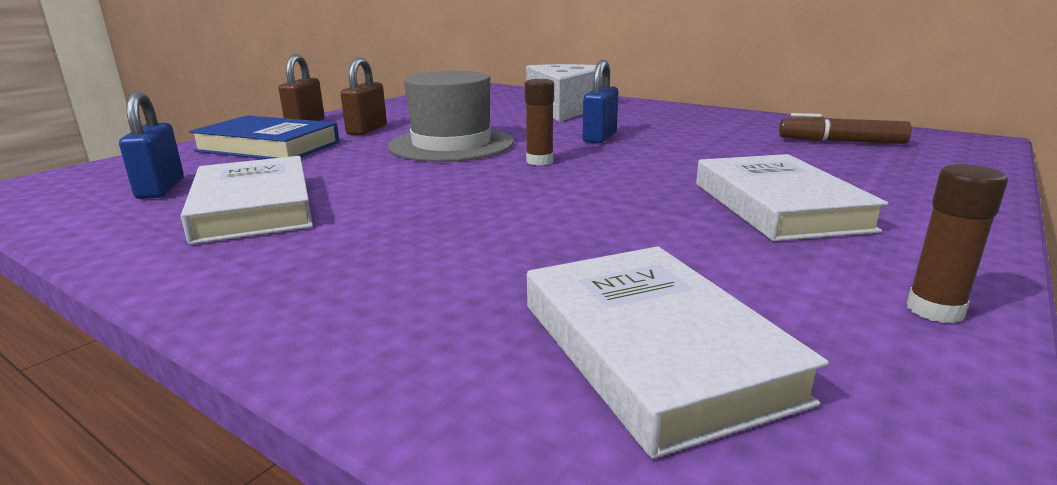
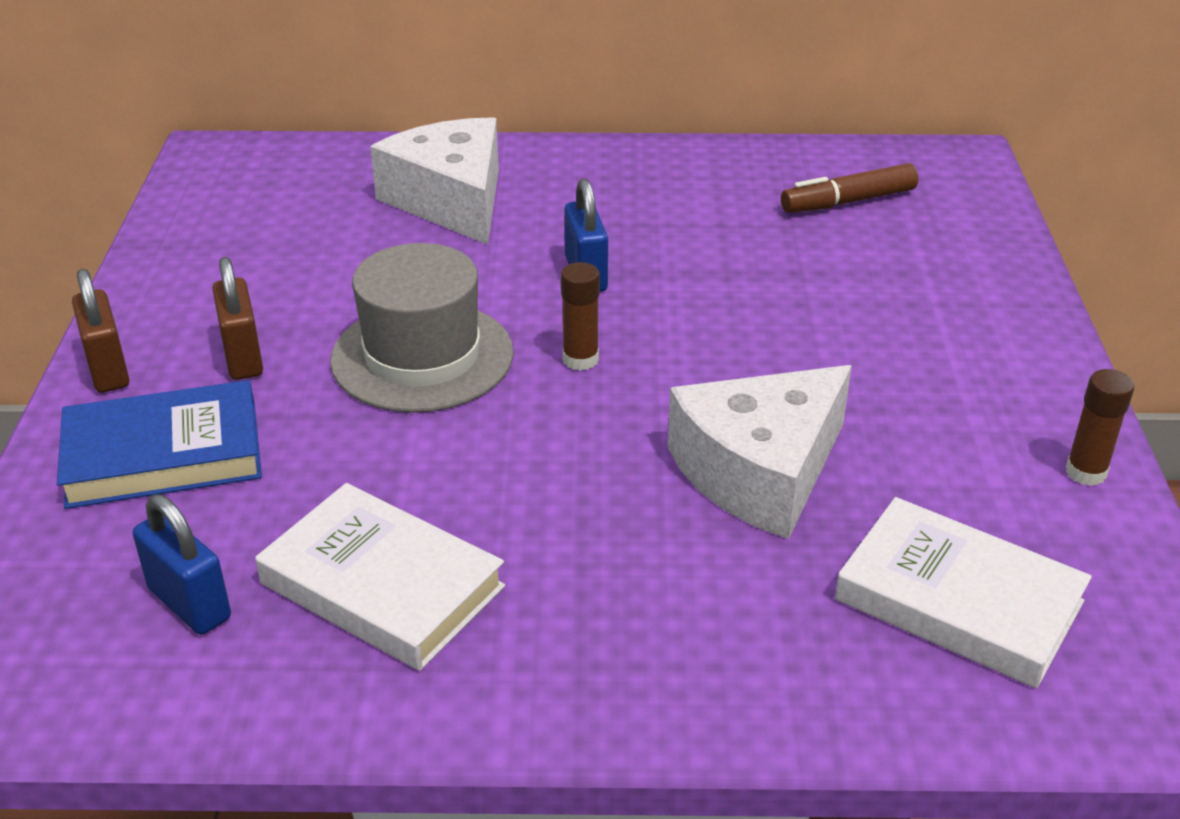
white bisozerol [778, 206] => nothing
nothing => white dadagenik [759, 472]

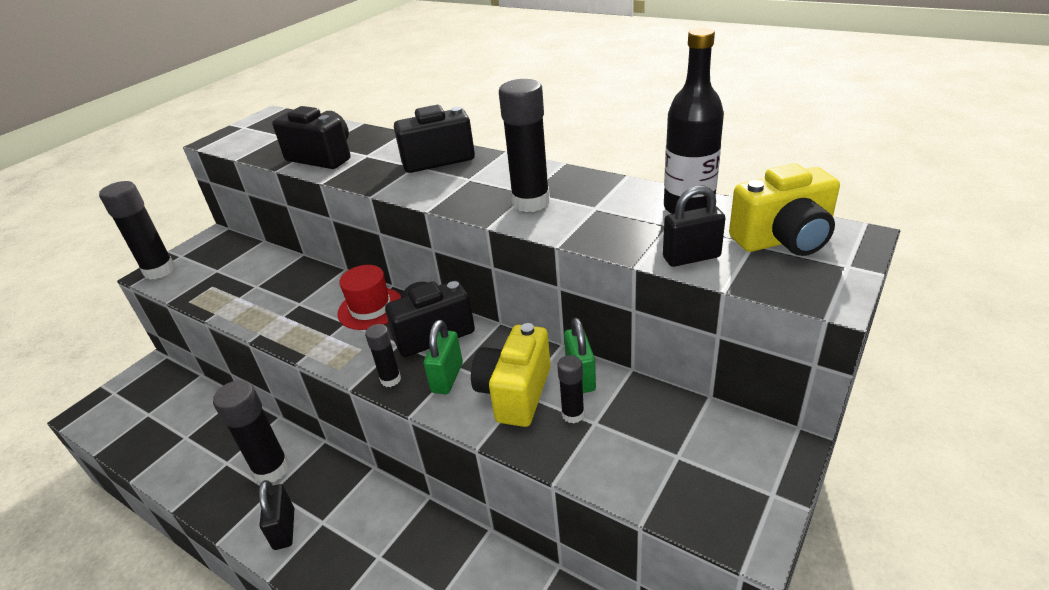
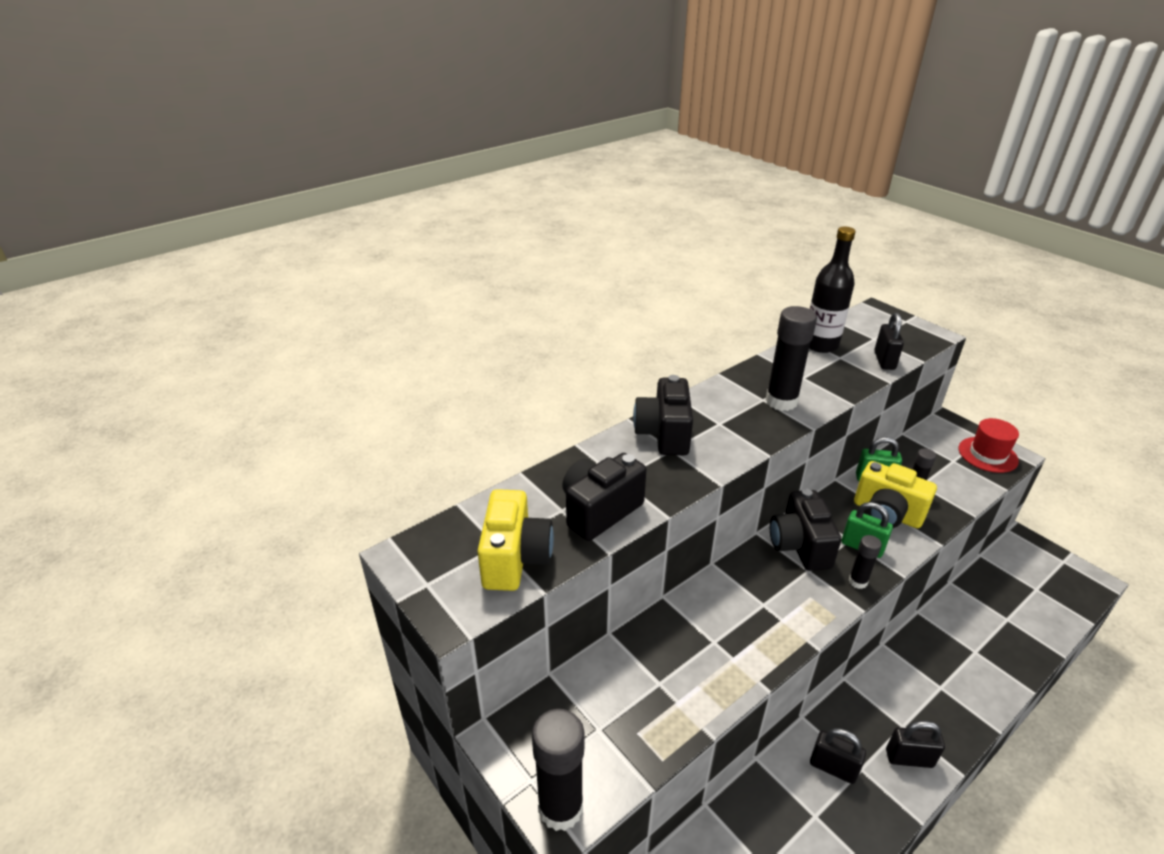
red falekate [370, 308] => red falekate [987, 455], shifted
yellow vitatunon [783, 240] => yellow vitatunon [515, 559], shifted
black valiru [271, 469] => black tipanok [833, 768]

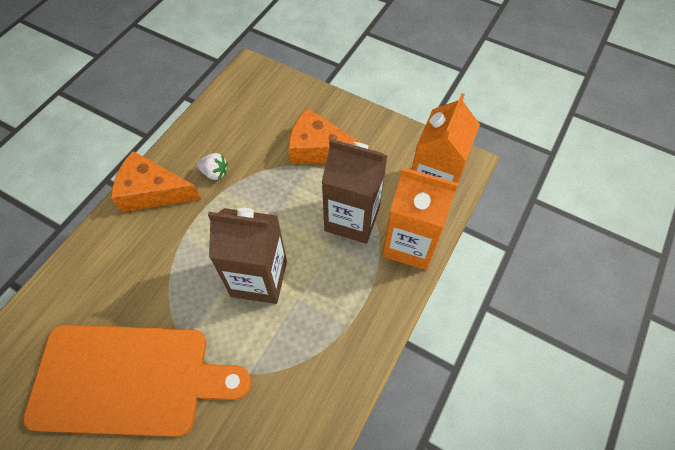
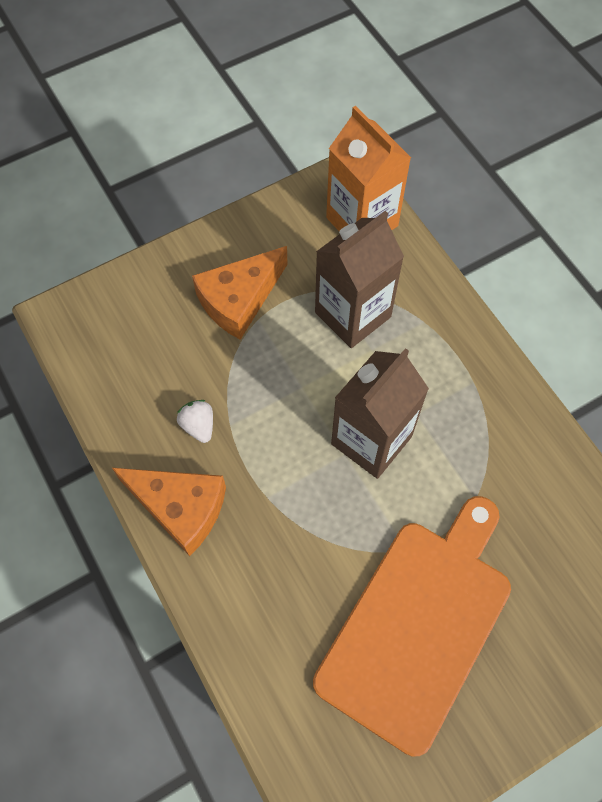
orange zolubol [410, 244] => nothing
orange dadagenik [152, 192] => orange dadagenik [180, 508], 105 degrees counterclockwise
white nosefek [214, 173] => white nosefek [198, 426], 75 degrees counterclockwise

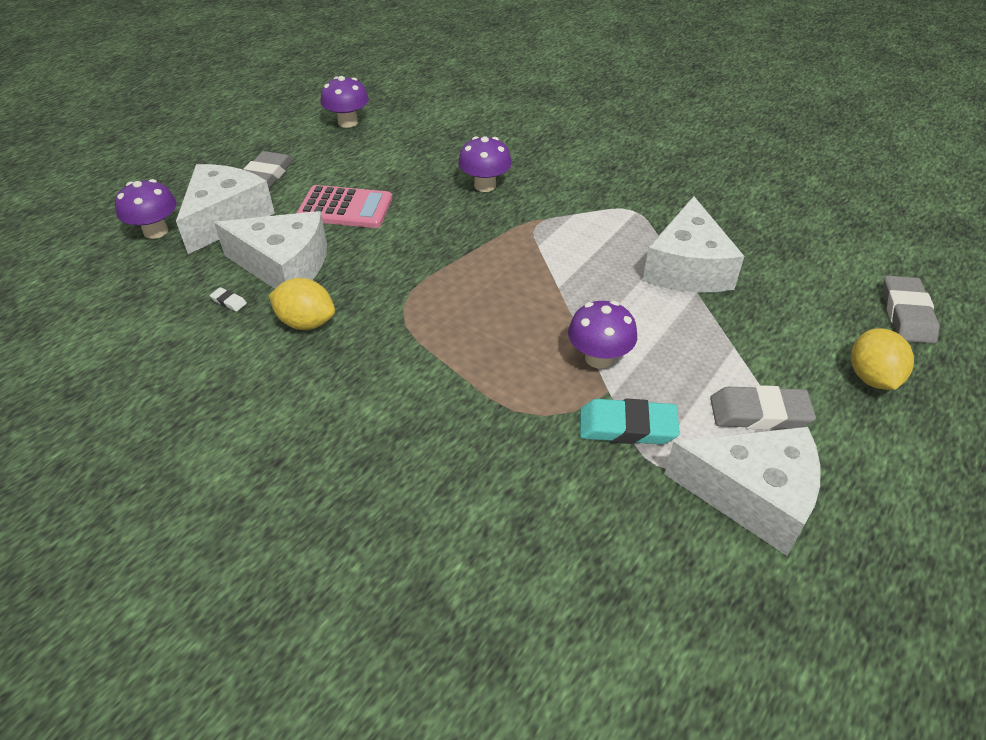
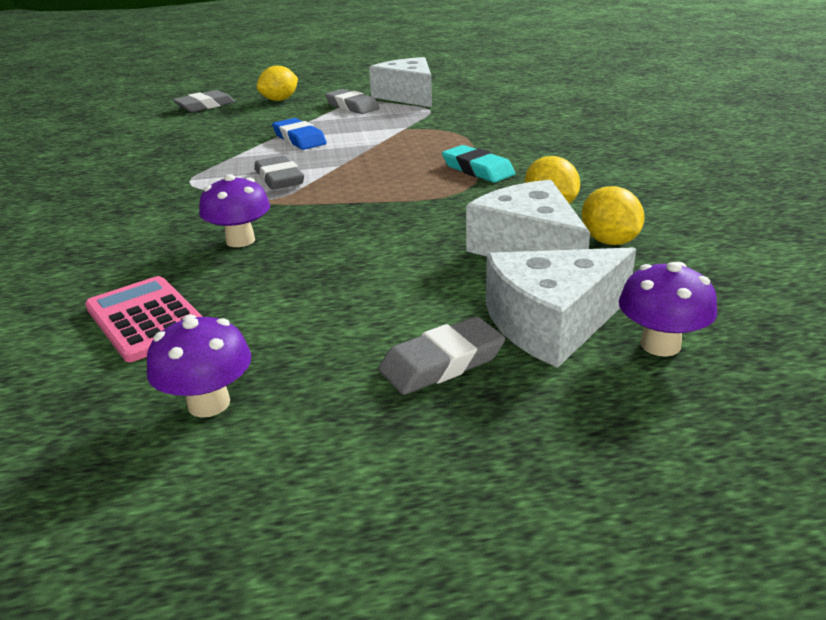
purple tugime [599, 358] => nothing
white dadagenik [687, 268] => nothing
nothing => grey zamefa [279, 178]
nothing => blue zamefa [299, 139]
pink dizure [345, 208] => pink dizure [146, 319], shifted
turquoise zamefa [627, 427] => turquoise zamefa [477, 169], shifted
white zamefa [229, 301] => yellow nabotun [609, 241]

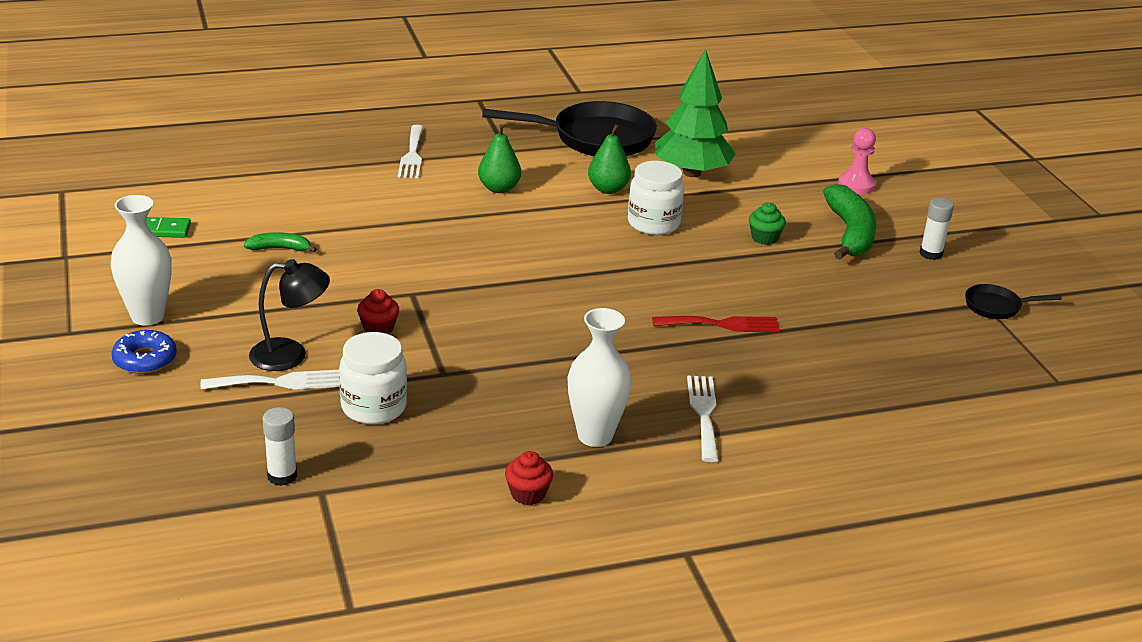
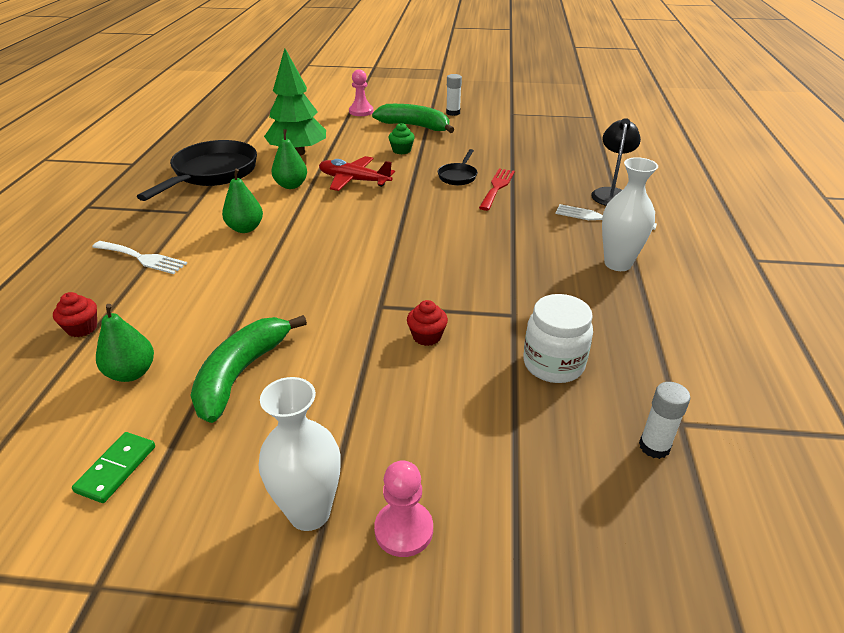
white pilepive [279, 382] => nothing
nothing => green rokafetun [131, 373]
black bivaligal [290, 355] => black bivaligal [610, 193], shifted
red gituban [528, 494] => red gituban [82, 328], shifted
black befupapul [996, 307] => black befupapul [458, 176], shifted
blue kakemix [145, 359] => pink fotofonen [403, 530]
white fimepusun [653, 223] => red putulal [354, 180]
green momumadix [280, 248] => green momumadix [241, 373], x1.98

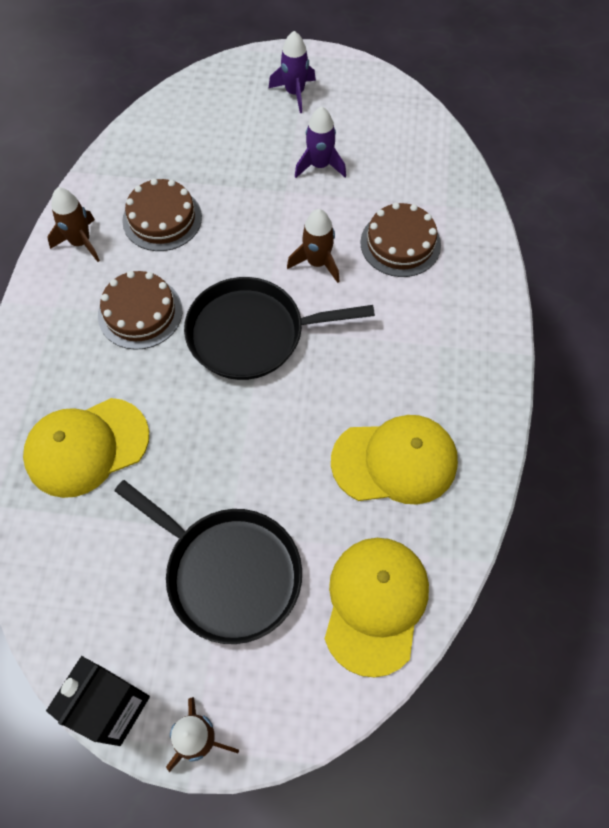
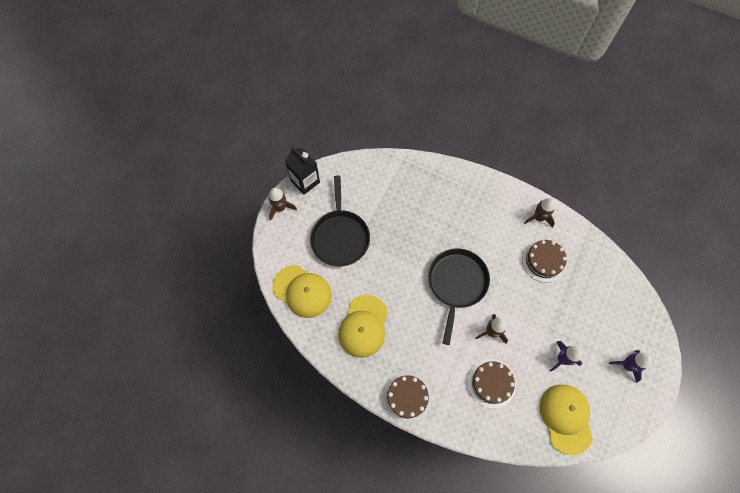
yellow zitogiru [86, 447] => yellow zitogiru [566, 418], shifted
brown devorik [140, 313] => brown devorik [407, 397], shifted
black befupapul [228, 573] => black befupapul [340, 237], 60 degrees counterclockwise

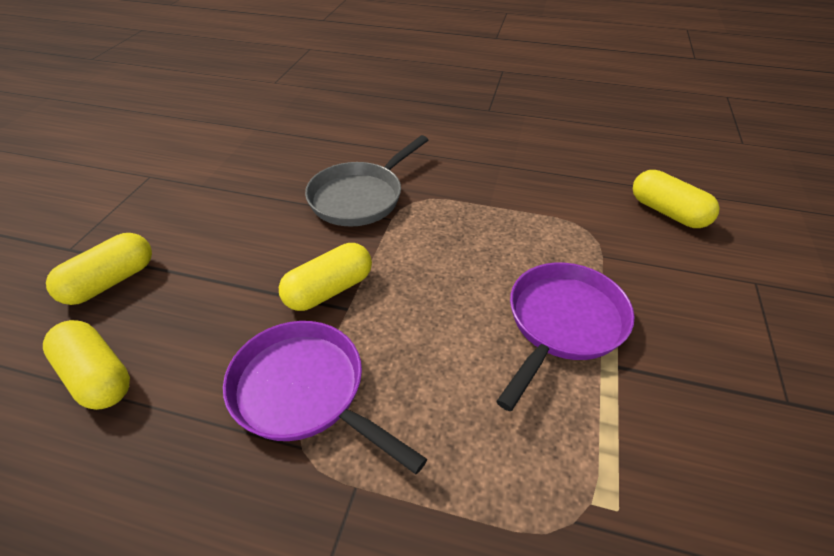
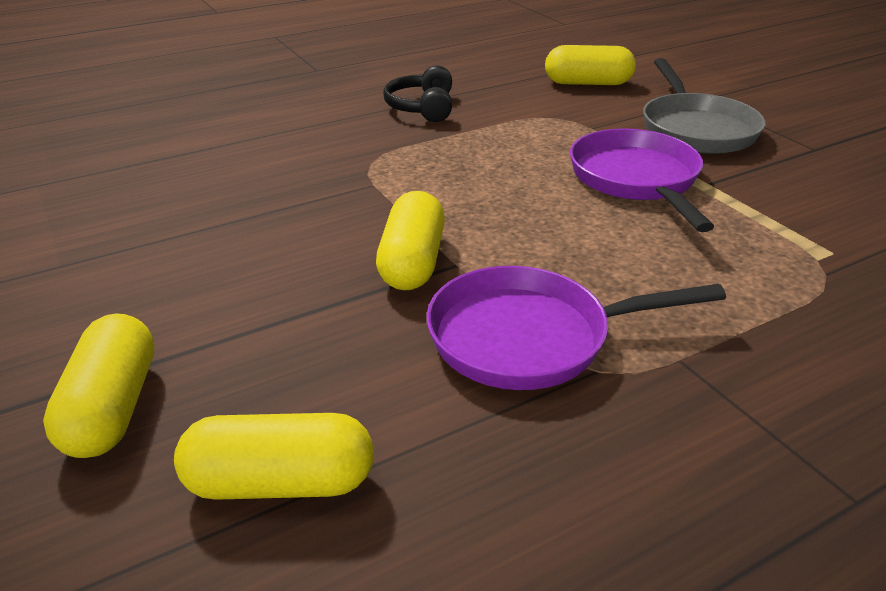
nothing => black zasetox [422, 108]
grey befupapul [360, 197] => grey befupapul [696, 129], shifted

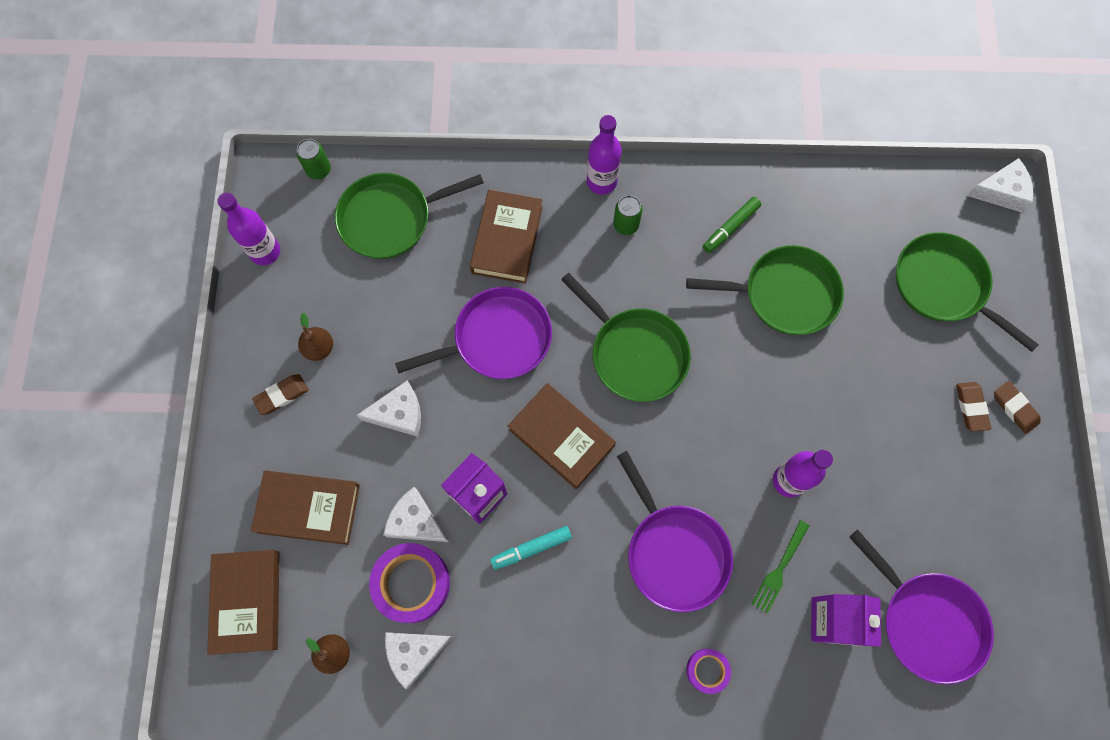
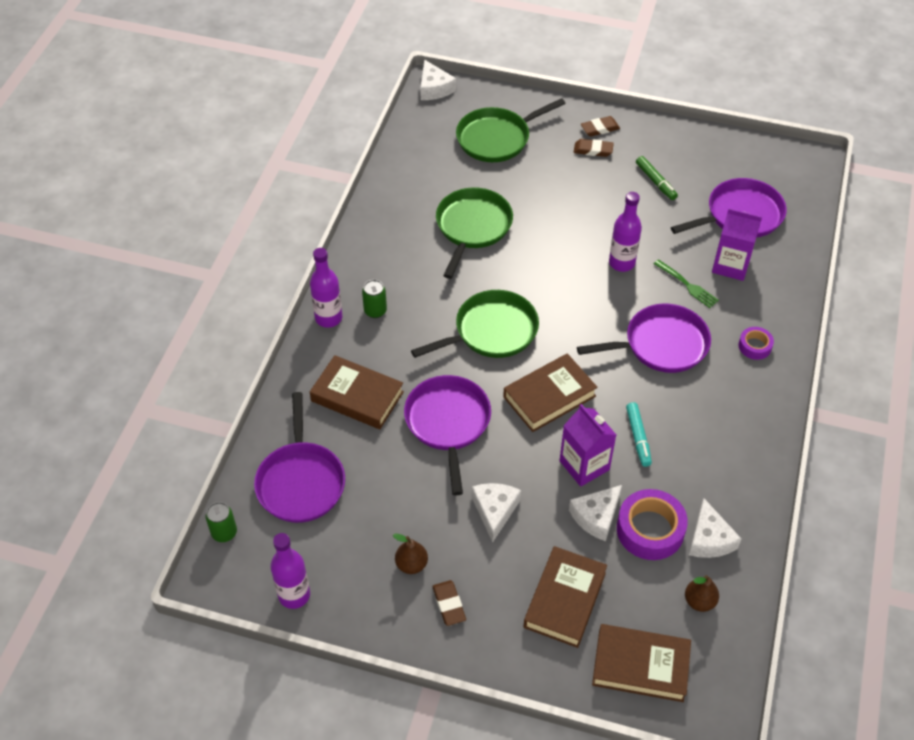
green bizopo [730, 228] => green bizopo [655, 182], shifted
green befupapul [390, 219] => purple befupapul [301, 482]
white dadagenik [1001, 191] => white dadagenik [434, 88], 150 degrees clockwise

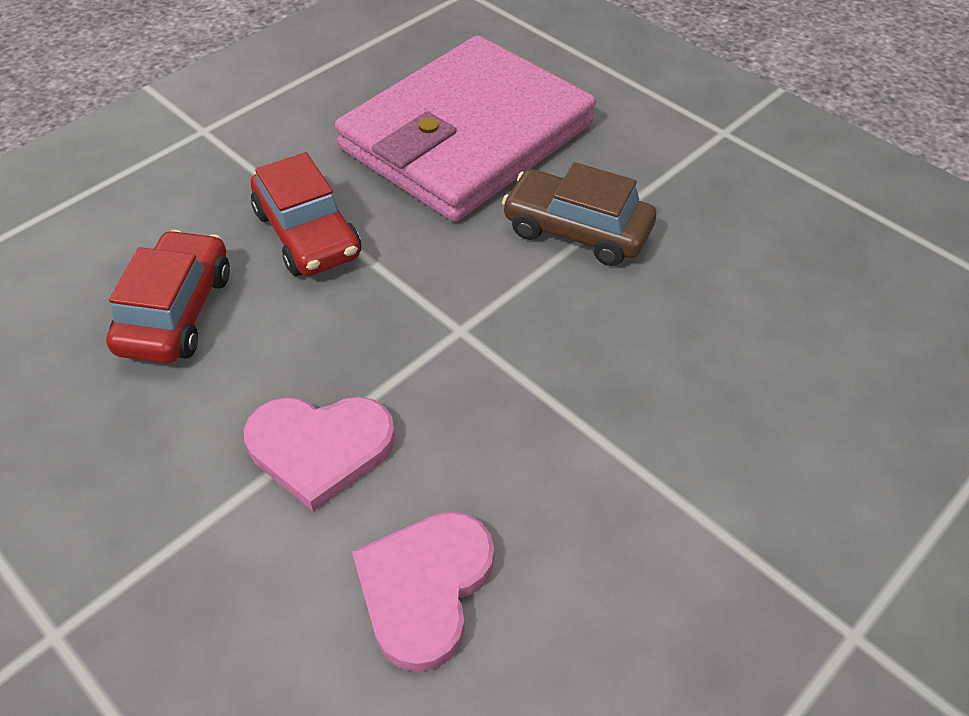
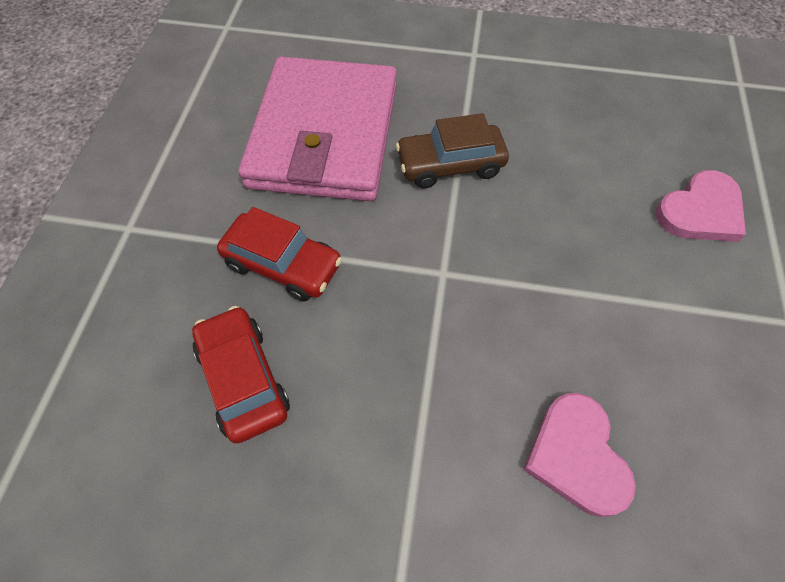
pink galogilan [320, 448] => pink galogilan [701, 211], shifted

